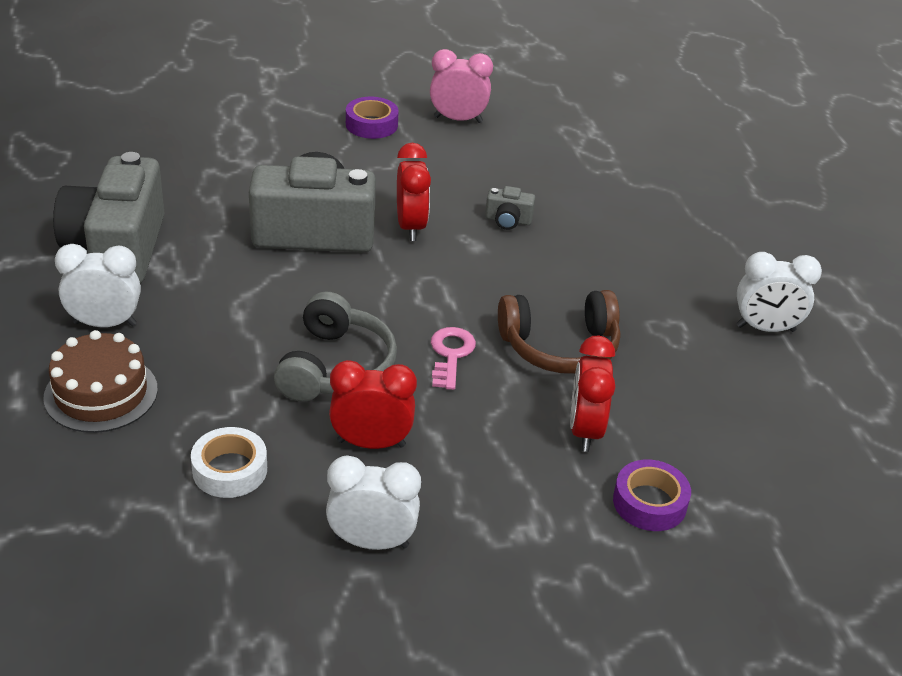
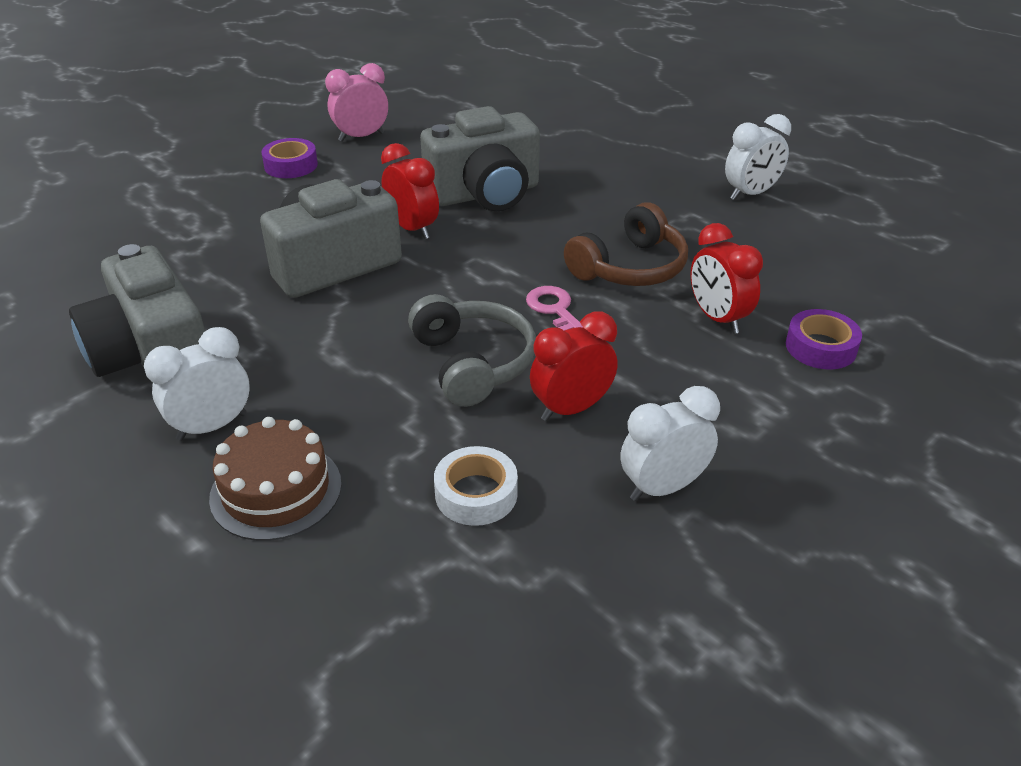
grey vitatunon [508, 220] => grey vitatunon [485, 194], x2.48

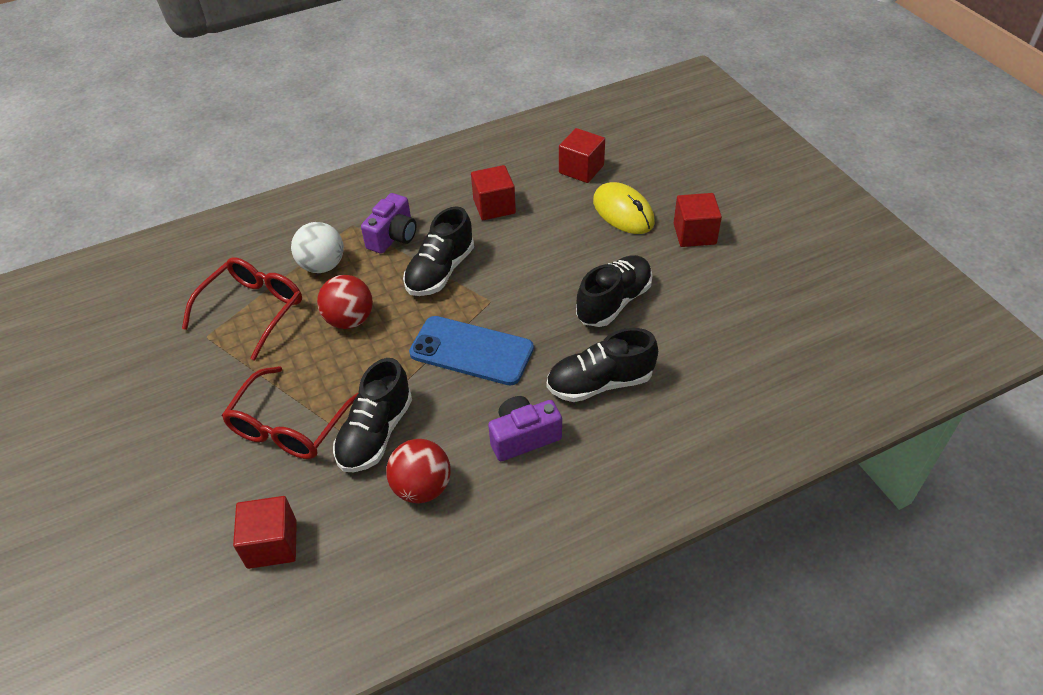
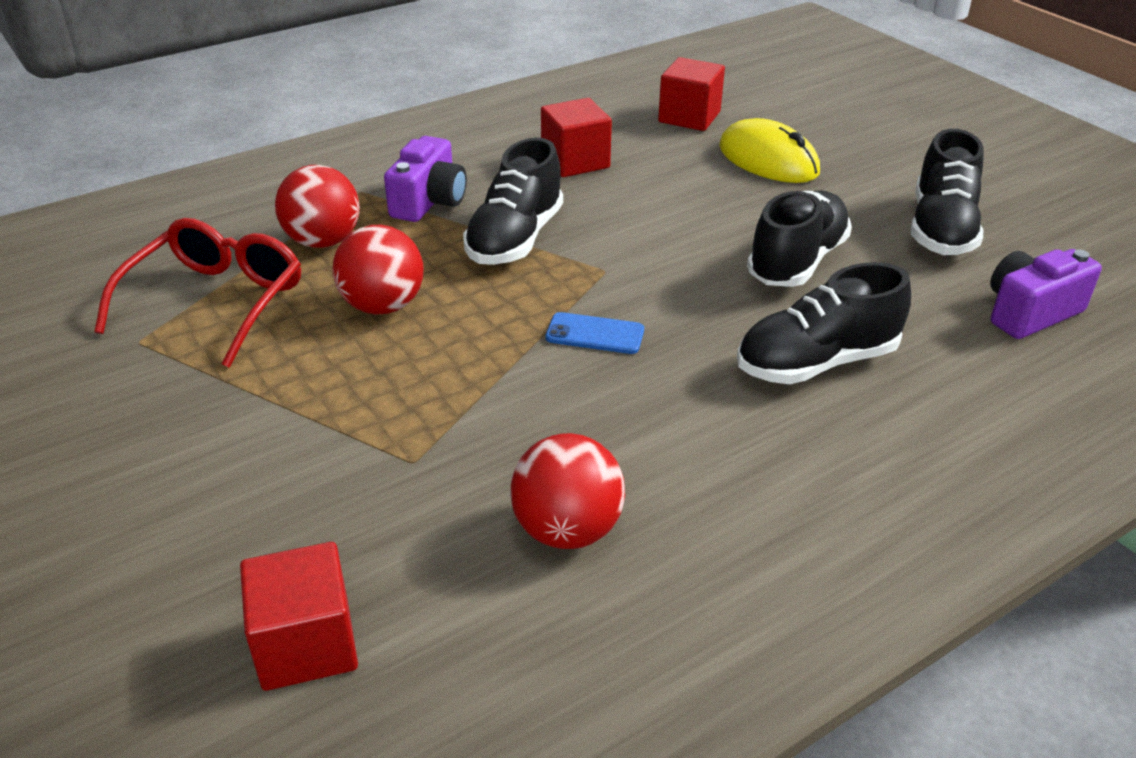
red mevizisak [290, 425] => nothing
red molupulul [694, 234] => nothing
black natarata [376, 433] => black natarata [941, 229], shifted
purple vitatunon [523, 437] => purple vitatunon [1029, 312], shifted
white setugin [322, 266] => red setugin [323, 241]
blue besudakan [471, 351] => blue besudakan [595, 334], x0.49

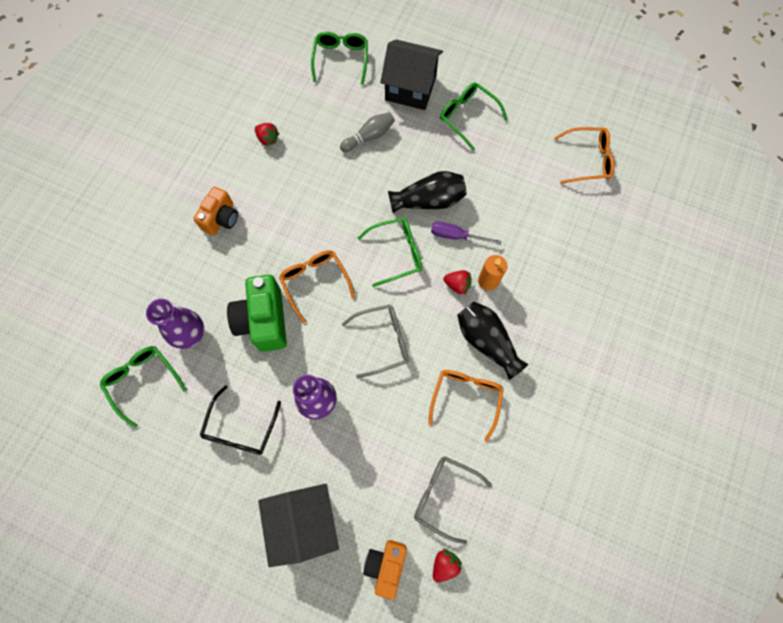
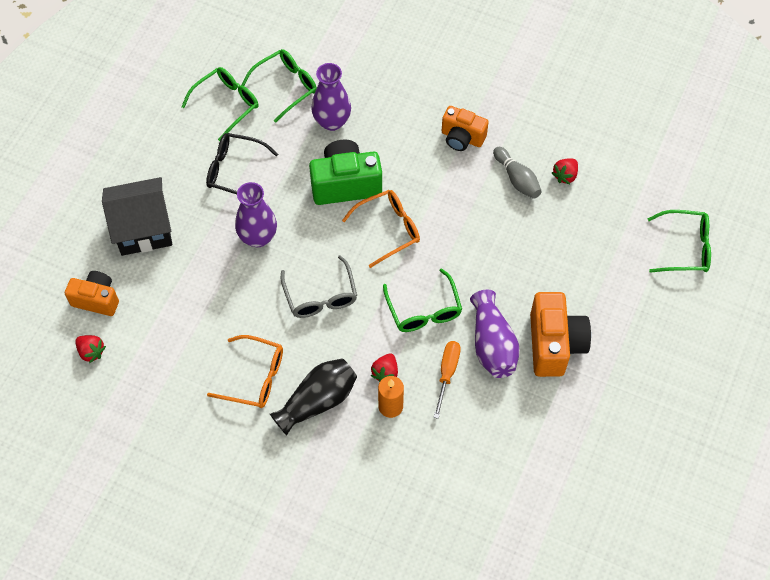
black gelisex [410, 88] => nothing
grey mevizisak [444, 495] => nothing
orange mevizisak [587, 160] => nothing
nothing => orange vitatunon [554, 344]
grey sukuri [369, 136] => grey sukuri [517, 179], shifted
green mevizisak [467, 117] => green mevizisak [227, 104], shifted
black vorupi [429, 201] => purple vorupi [492, 344]
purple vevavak [456, 236] => orange vevavak [447, 373]

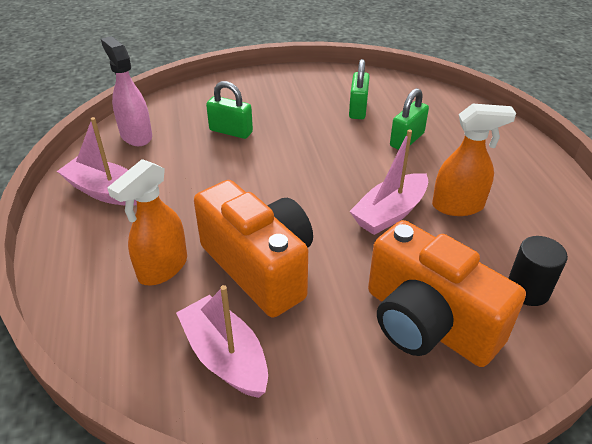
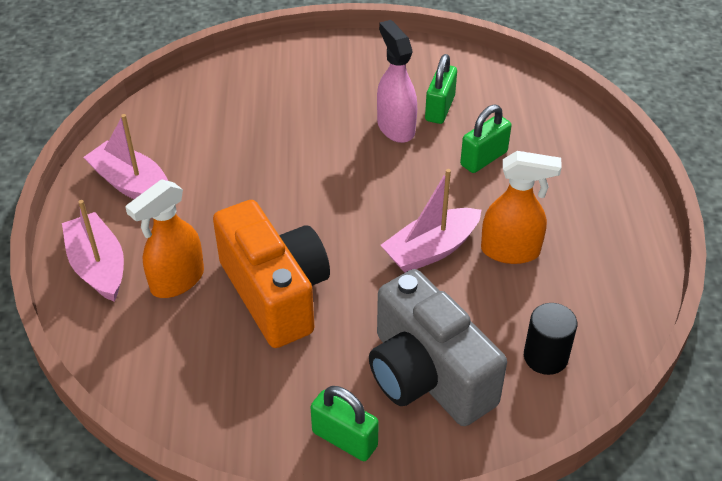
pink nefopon [136, 135] => pink nefopon [395, 127], shifted
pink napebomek [225, 356] => pink napebomek [98, 266], shifted
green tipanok [231, 131] => green tipanok [344, 439], shifted
orange vitatunon [427, 323] => grey vitatunon [427, 376]

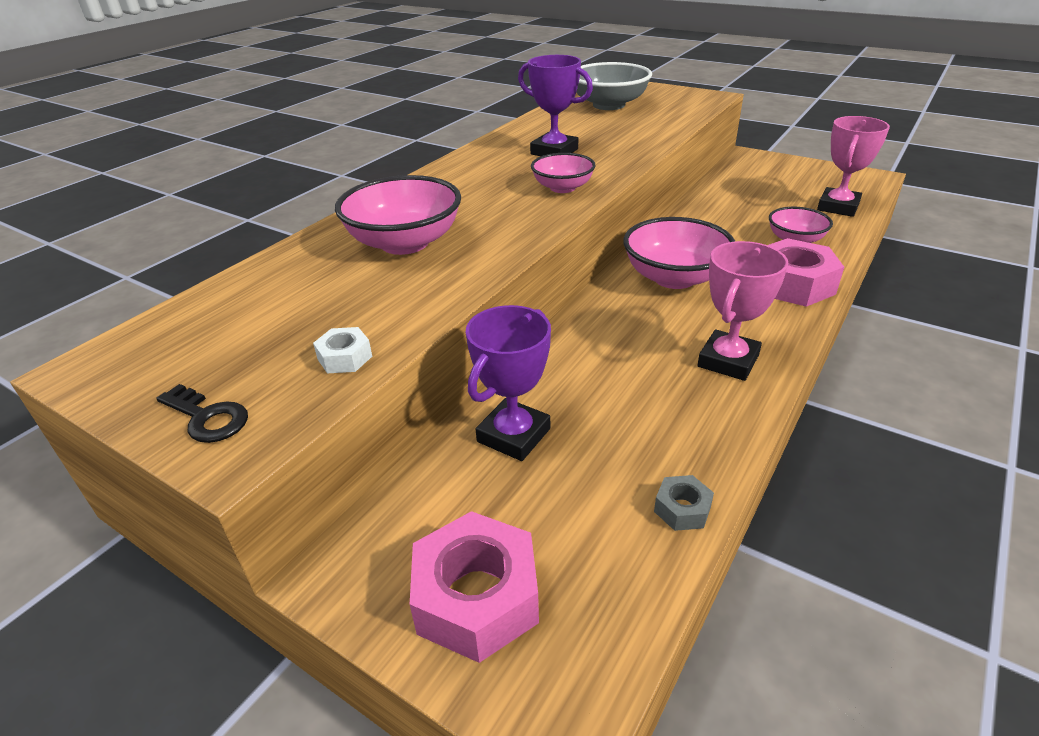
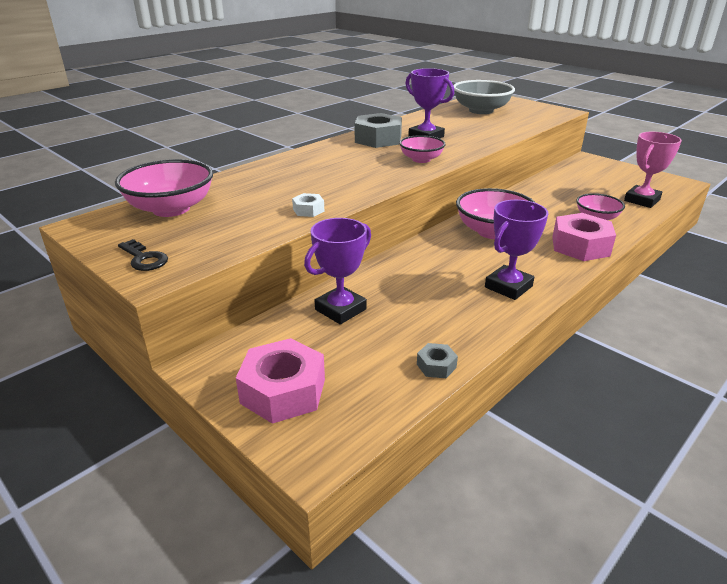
nothing => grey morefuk [378, 139]
white morefuk [345, 358] => white morefuk [308, 210], shifted
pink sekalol [404, 243] => pink sekalol [171, 209], shifted
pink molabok [728, 361] => purple molabok [508, 287]

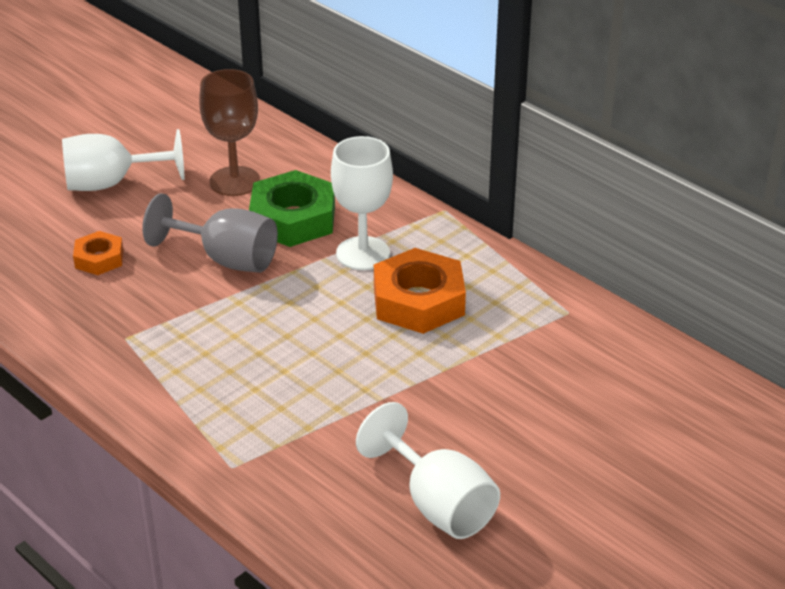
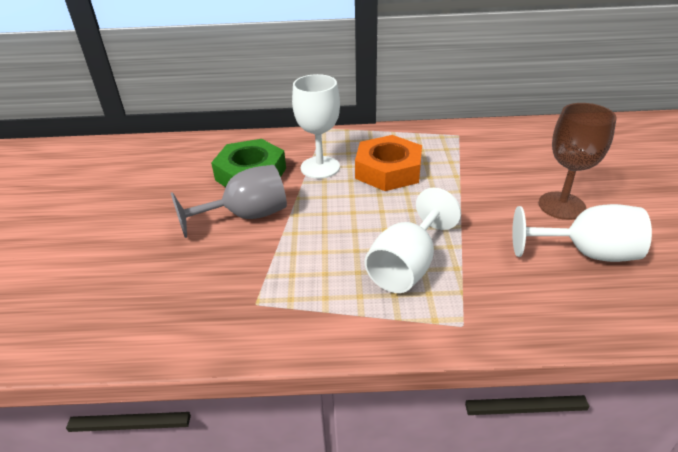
orange morefuk [99, 259] => nothing
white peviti [111, 183] => white peviti [407, 266], shifted
brown peviti [234, 181] => brown peviti [561, 206], shifted

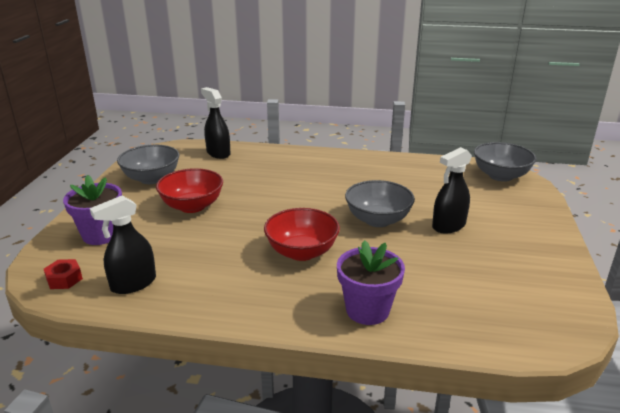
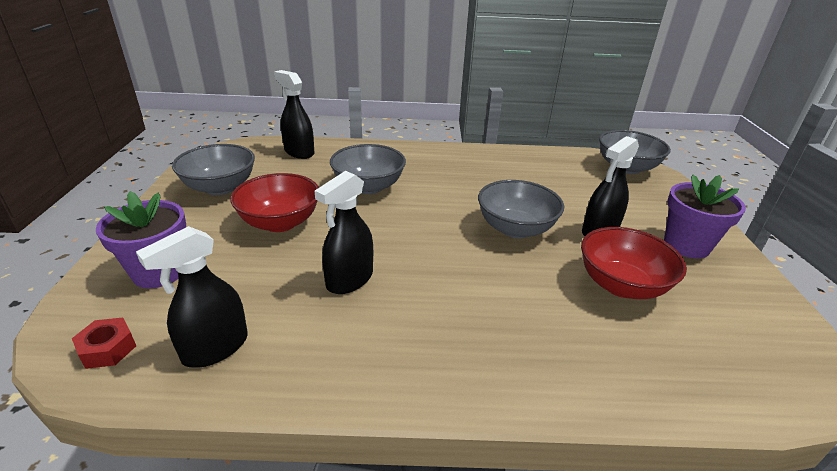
nothing => black nefopon [349, 280]
nothing => grey sekalol [368, 187]
red sekalol [302, 252] => red sekalol [621, 285], shifted
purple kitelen [367, 310] => purple kitelen [686, 245], shifted

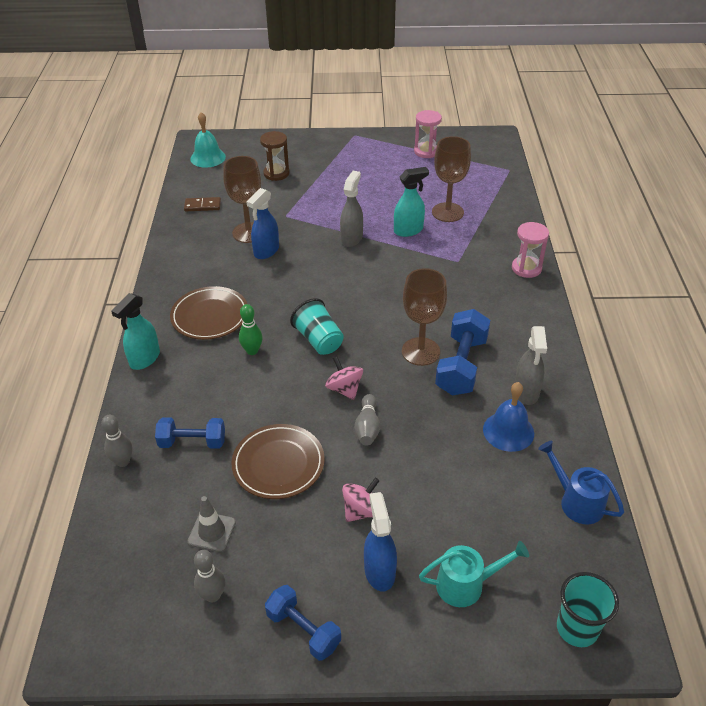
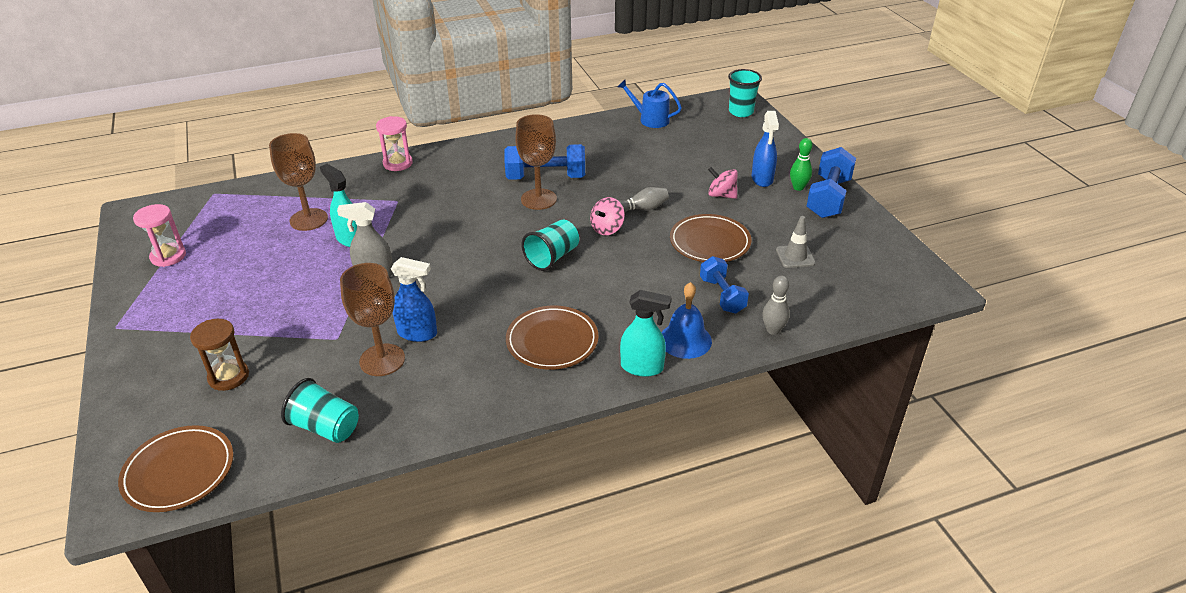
grey sukuri [213, 595] => nothing
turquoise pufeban [467, 584] => nothing
grey nefopon [526, 392] => nothing
green sukuri [252, 351] => green sukuri [798, 187], shifted
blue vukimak [508, 431] => blue vukimak [685, 340], shifted
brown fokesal [202, 206] => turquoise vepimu [325, 427]
turquoise vukimak [208, 157] => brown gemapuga [179, 472]
blue nefopon [379, 571] => blue nefopon [762, 179], 60 degrees counterclockwise
blue pufeban [576, 501] => blue pufeban [650, 119], 90 degrees clockwise
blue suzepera [303, 630] => blue suzepera [828, 198], x1.51

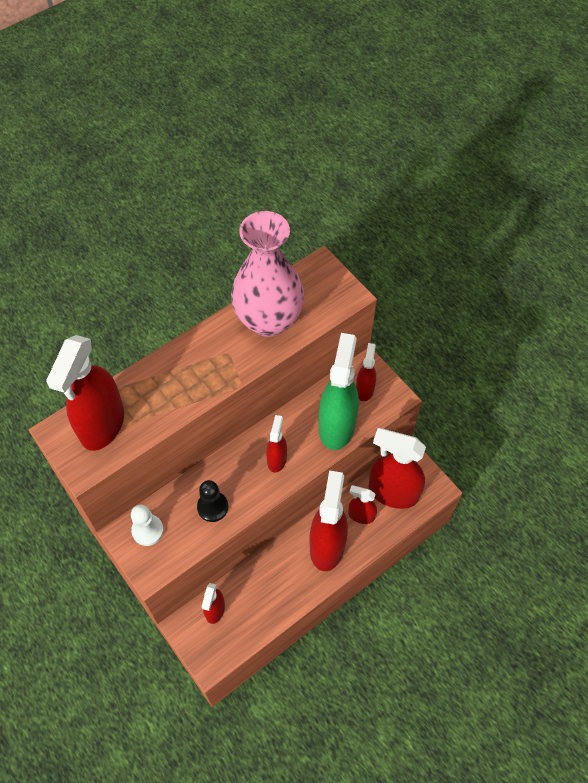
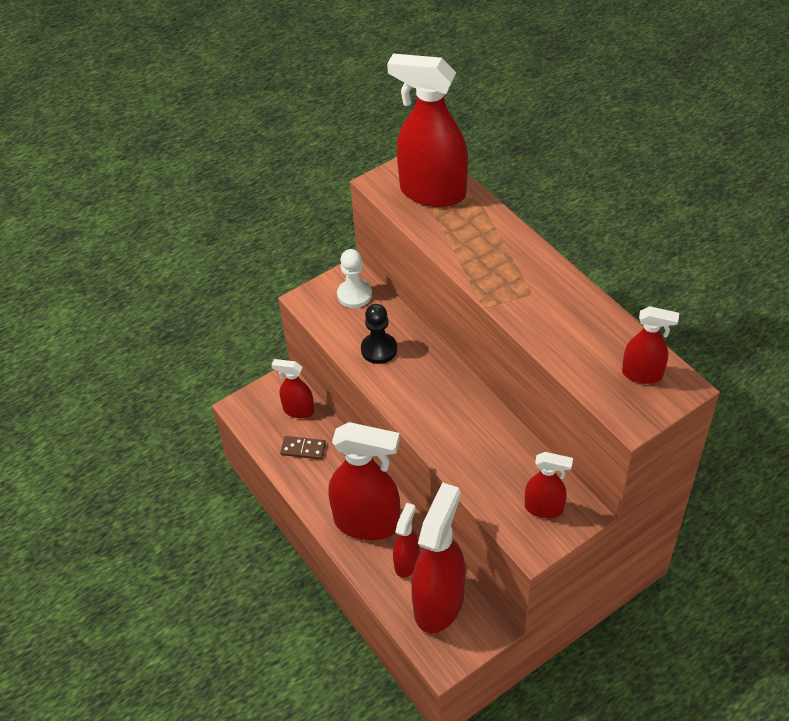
pink vorupi [268, 320] => nothing
green nefopon [337, 426] => nothing
nothing => brown fokesal [303, 449]
red nefopon [277, 459] => red nefopon [642, 374], shifted

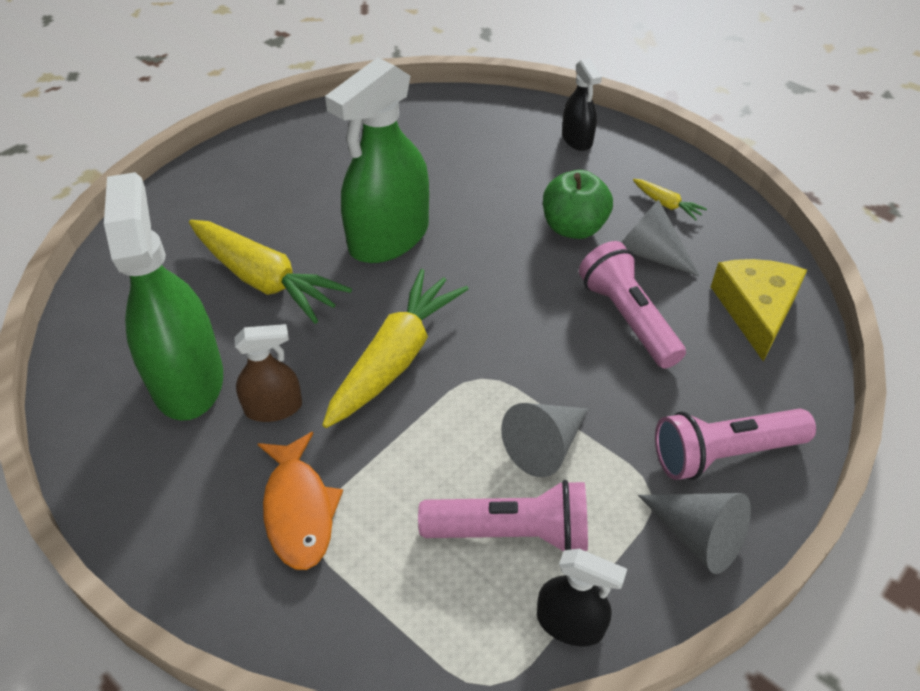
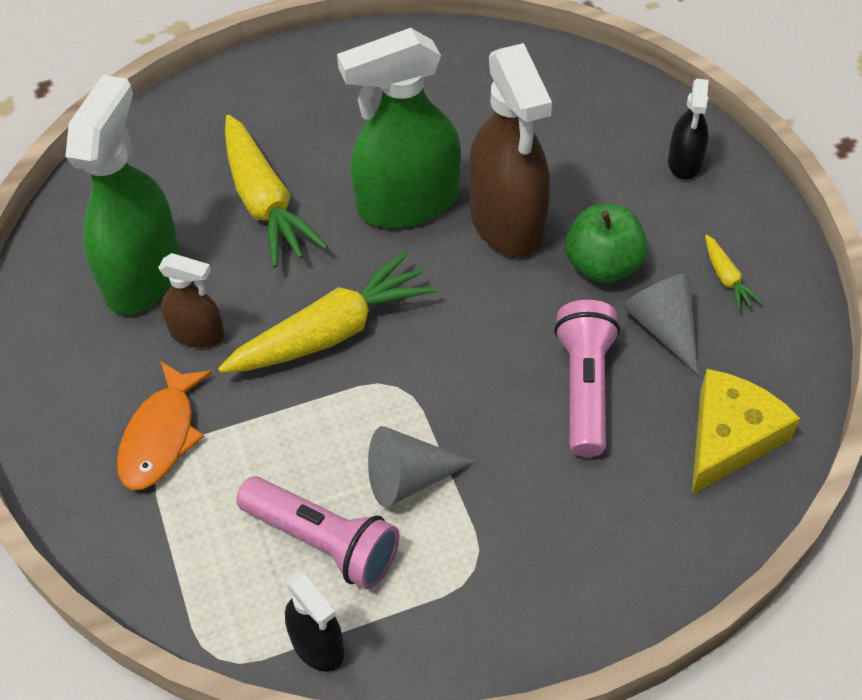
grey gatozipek [697, 536] => nothing
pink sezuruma [724, 454] => nothing
nothing => brown nefopon [507, 221]

